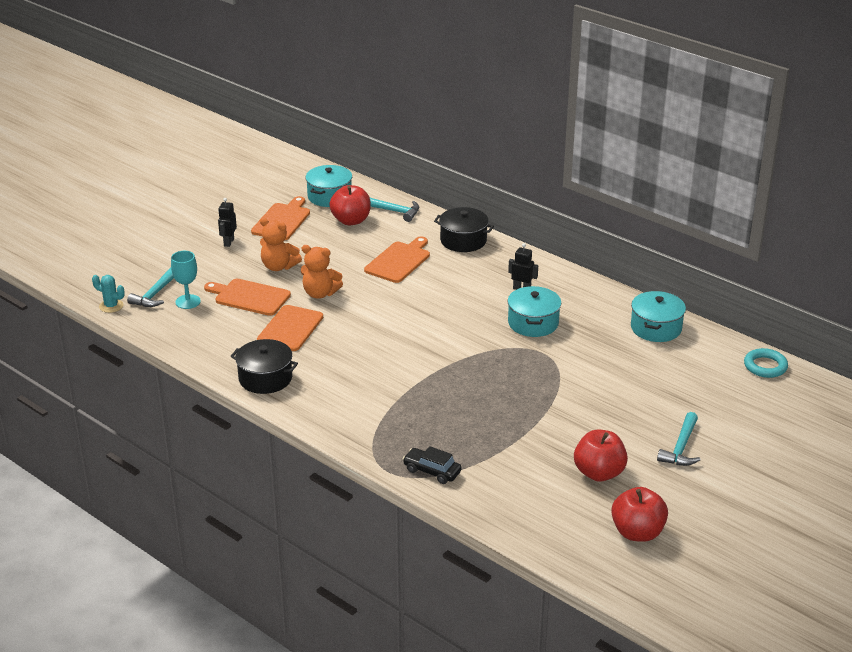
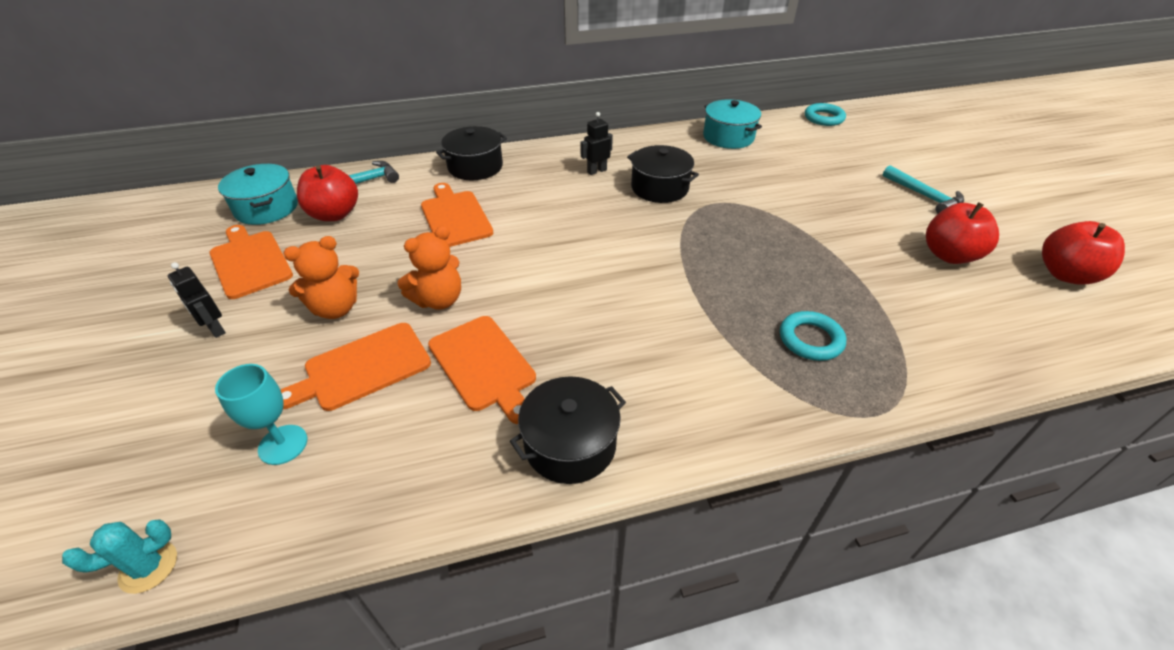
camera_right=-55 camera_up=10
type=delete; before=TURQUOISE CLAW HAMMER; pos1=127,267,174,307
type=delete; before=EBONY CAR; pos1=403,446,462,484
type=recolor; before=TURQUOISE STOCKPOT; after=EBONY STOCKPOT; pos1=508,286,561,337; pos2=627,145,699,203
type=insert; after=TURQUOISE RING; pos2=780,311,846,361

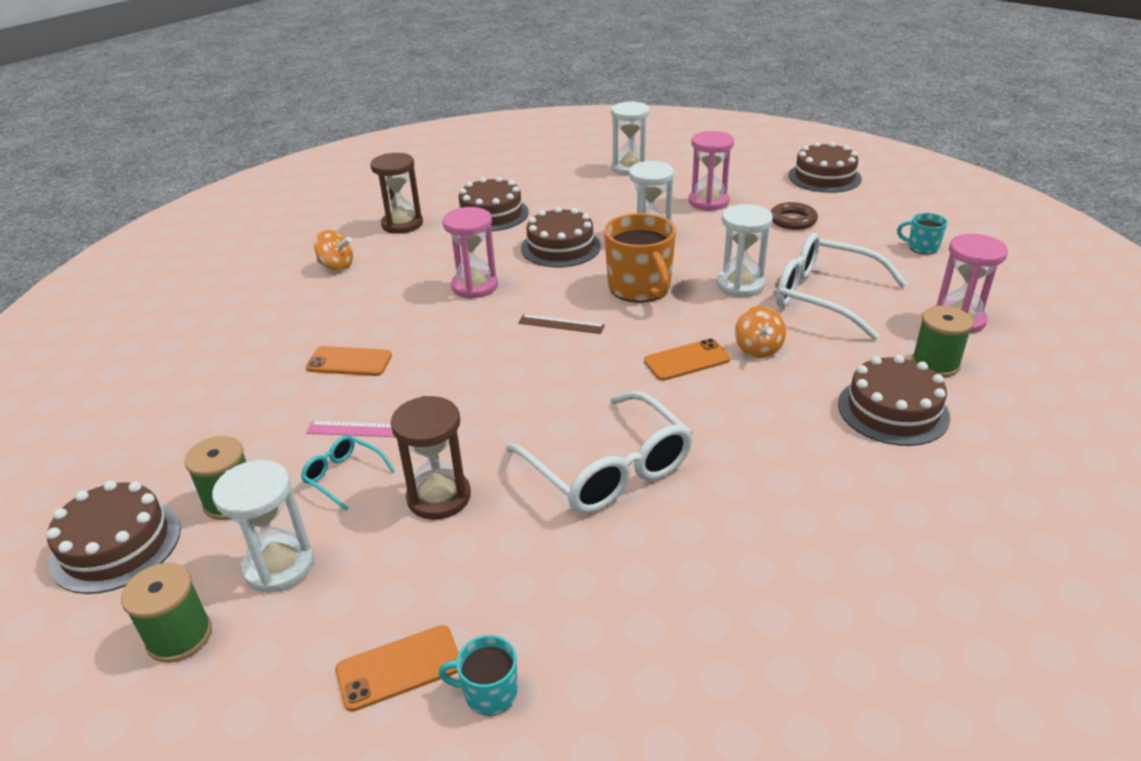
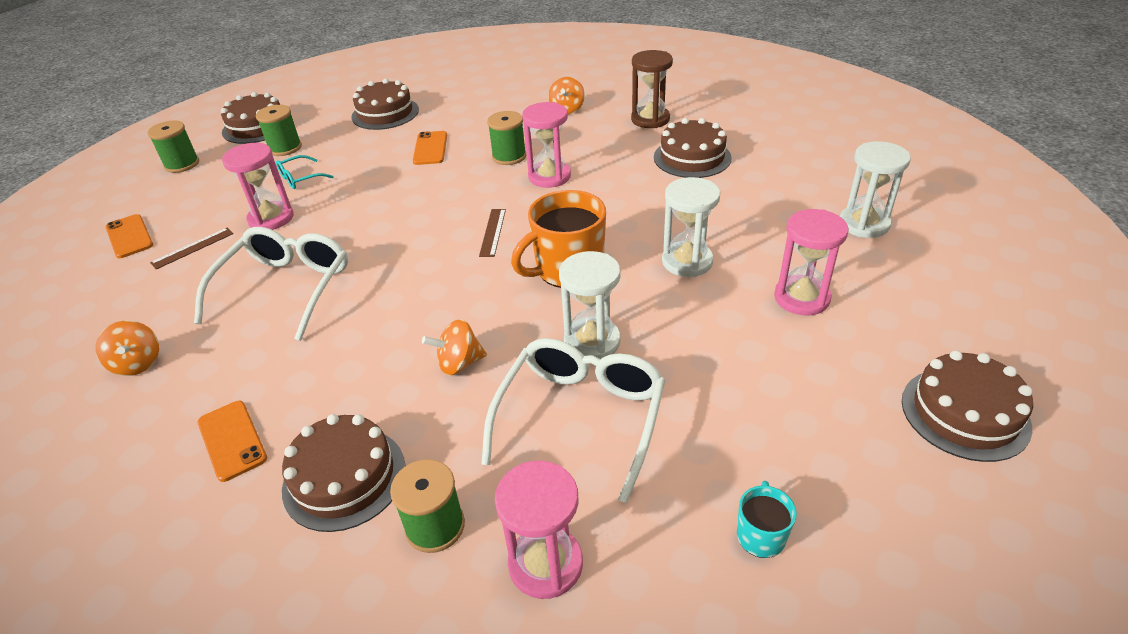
camera_right=80 camera_up=5
type=delete; before=PURE WHITE HOURGLASS; pos1=212,460,314,593
type=rotate; before=TURQUOISE EYEGLASSES; pos1=301,435,395,511; pos2=276,155,334,189; turn=-150
type=delete; before=PINK STRAIGHTEDGE; pos1=306,421,395,437
type=recolor; before=RUSSET HOURGLASS; after=PINK HOURGLASS; pos1=391,396,471,520; pos2=222,143,294,230
type=delete; before=TURQUOISE TEA MUG; pos1=438,635,517,716
type=rotate; before=PURE WHITE EYEGLASSES; pos1=505,391,693,514; pos2=194,227,348,341; turn=150
type=move; before=RUSSET LAYER CAKE; pos1=521,207,601,267; pos2=352,79,419,130
type=move; before=ORANGE MOBILE PHONE; pos1=644,338,731,381; pos2=197,401,267,482
type=delete; before=RUSSET RING; pos1=771,202,818,230
type=insert; after=ORANGE TOY TOP; pos2=95,320,159,376
type=insert; after=RUSSET STRAIGHTEDGE; pos2=150,228,234,269
type=insert; after=EMERALD SPOOL; pos2=487,111,526,165

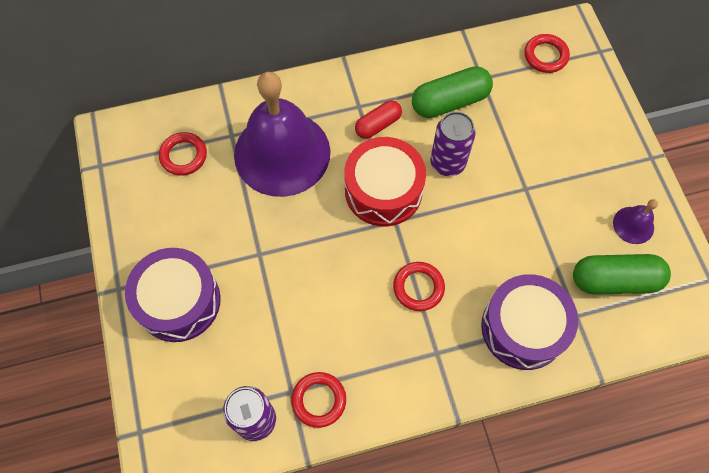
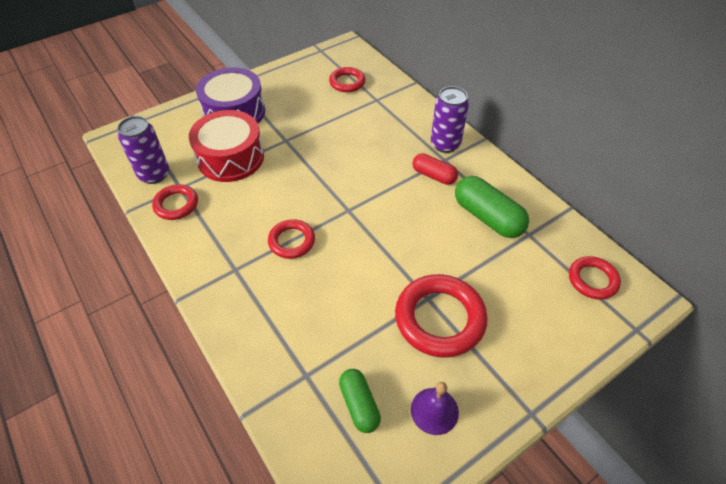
camera_right=70 camera_up=-15
type=delete; before=ROYAL PURPLE SCHOOL BELL; pos1=234,72,330,197
type=move; before=RED DRUM; pos1=344,137,426,226; pos2=189,110,264,182
type=move; before=ROYAL PURPLE TIN; pos1=430,112,476,176; pos2=431,86,469,153
type=delete; before=ROYAL PURPLE DRUM; pos1=481,274,578,370
type=resize; before=EMERALD CAPSULE; pos1=573,254,671,295; pos2=339,369,381,433; scale=0.62
type=insert; after=RED RING; pos2=395,274,488,357

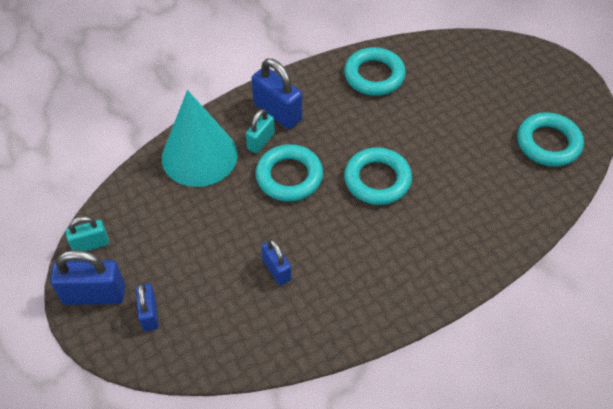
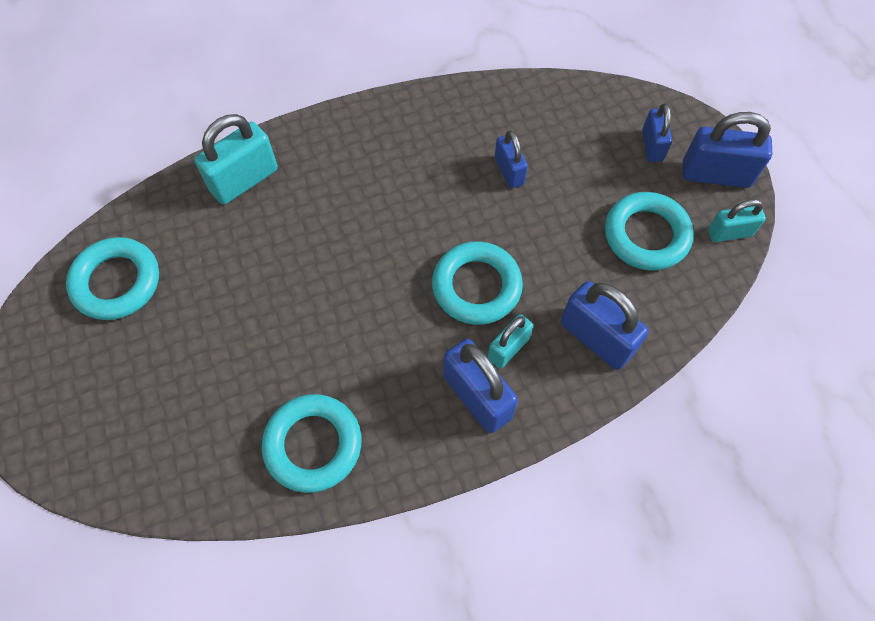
camera_right=-170 camera_up=10
type=replace; before=TURQUOISE SOLID CONE; after=BLUE PADLOCK; pos1=162,90,238,187; pos2=561,281,649,370
type=move; before=TURQUOISE RING; pos1=344,147,412,205; pos2=605,192,693,271
type=insert; after=TURQUOISE PADLOCK; pos2=194,114,278,205

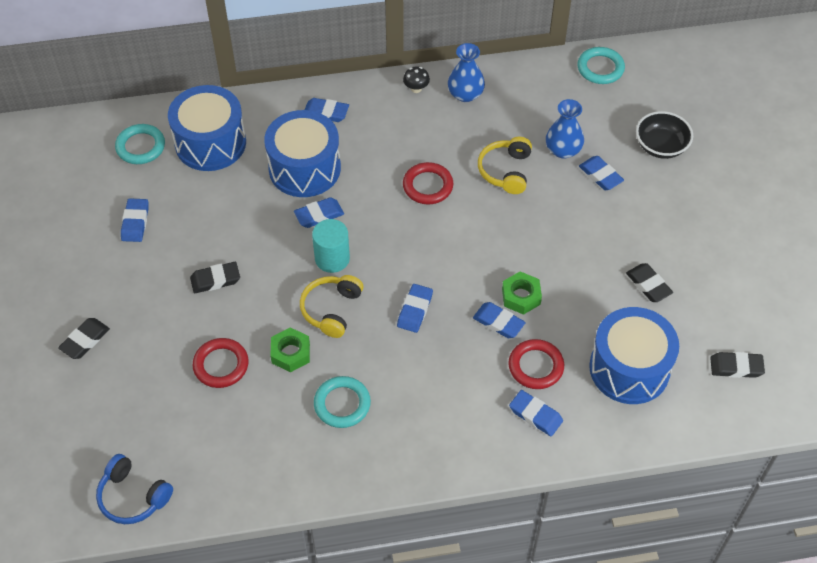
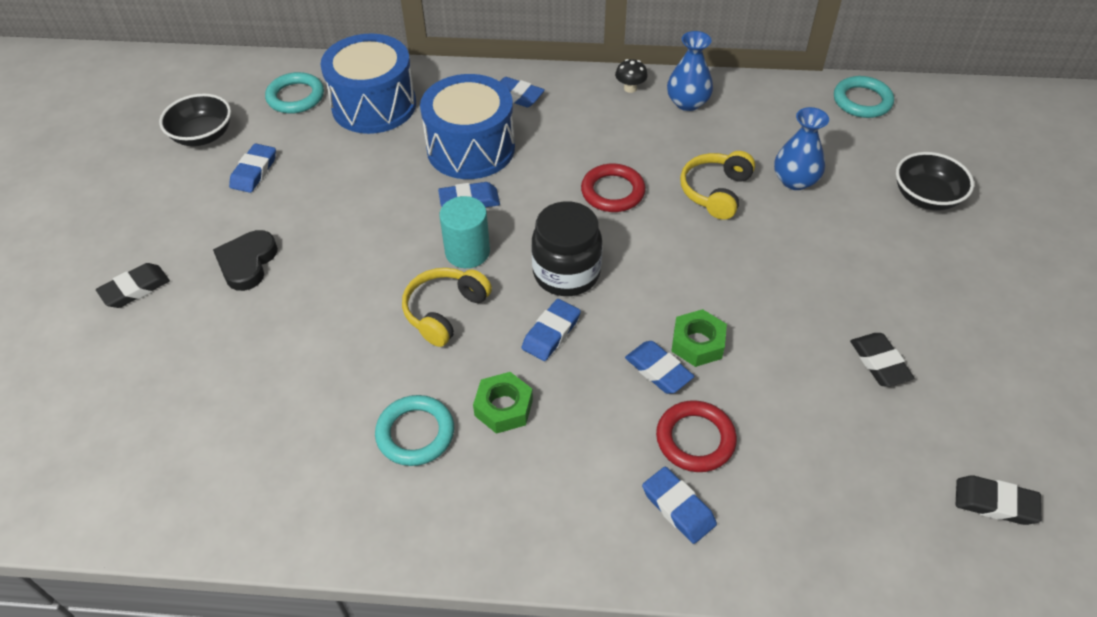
camera_right=15 camera_up=-5
type=delete; before=BLUE HEADSET; pos1=96,454,173,524
type=delete; before=EBONY ERASER; pos1=190,262,240,293
type=delete; before=RED RING; pos1=193,338,249,388
type=move; before=EMERALD HEX NUT; pos1=270,327,310,372; pos2=473,372,533,434
type=delete; before=BLUE ERASER; pos1=579,156,624,190
type=delete; before=BLUE DRUM; pos1=589,307,679,404
type=insert; after=EBONY BOWL; pos2=159,93,231,146
type=insert; after=EBONY HEART; pos2=213,230,278,291
type=insert; after=EBONY JAR; pos2=531,201,602,296

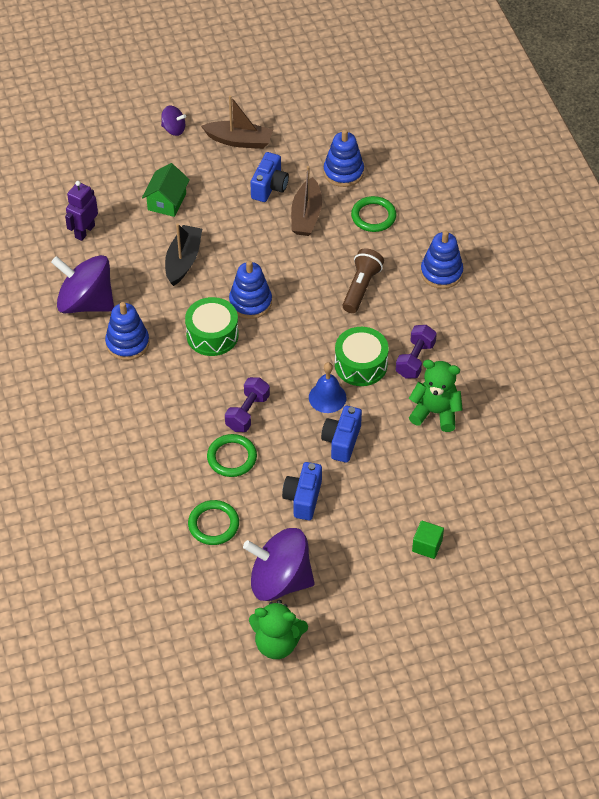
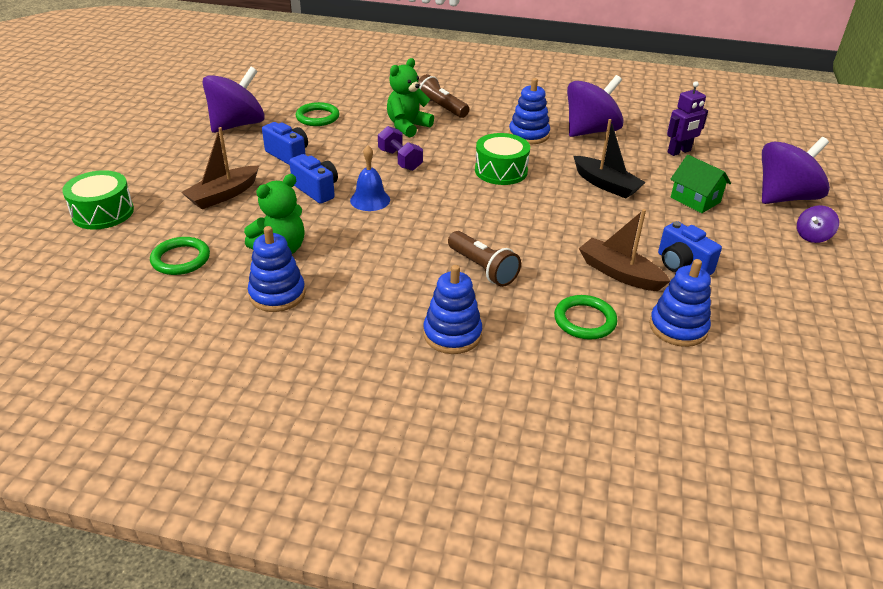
camera_right=120 camera_up=-15
type=rotate; before=ROYAL PURPLE TOY ROBOT; pos1=65,181,98,241; pos2=667,81,708,156; turn=90
type=move; before=RUSSET TOY BOAT; pos1=201,95,273,149; pos2=181,127,259,209
type=move; before=EMERALD RING; pos1=207,434,257,477; pos2=150,237,210,275
type=move; before=BLUE RING STACKER; pos1=229,261,272,319; pos2=248,226,305,312
type=move; before=EMERALD TEDDY; pos1=249,600,308,659; pos2=387,58,434,138
type=move; before=EMERALD DRUM; pos1=335,327,389,386; pos2=62,170,134,230
type=delete; before=ROYAL PURPLE DUMBBELL; pos1=396,325,437,378
type=delete; before=EMERALD SOLID CUBE; pos1=412,521,444,559
type=insert; after=RUSSET POCKET TORCH; pos2=418,74,469,118
type=insert; after=ROYAL PURPLE TOY TOP; pos2=762,137,830,204

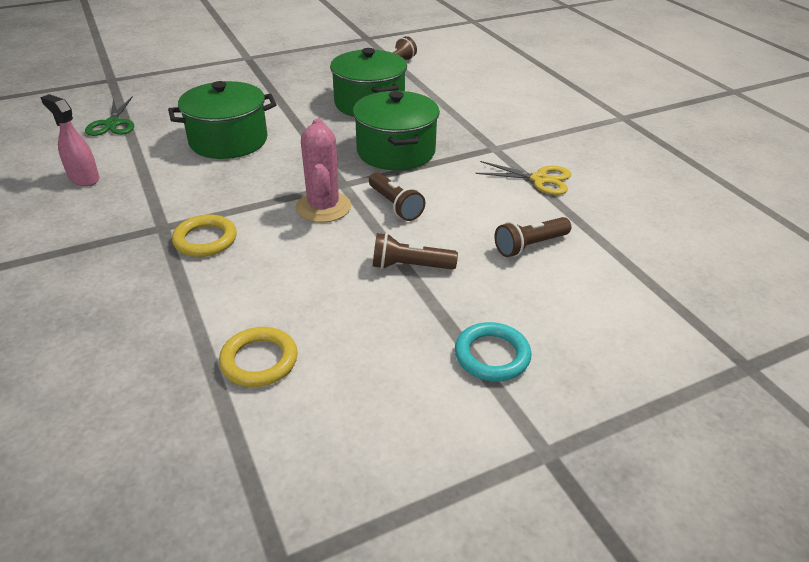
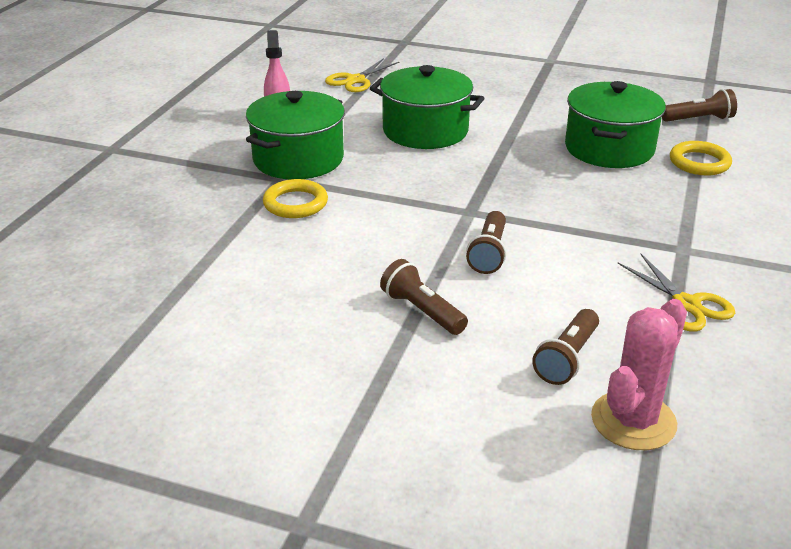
camera_right=45 camera_up=-5
type=recolor; before=EMERALD SHEARS; after=GOLDEN SHEARS; pos1=85,96,134,136; pos2=325,58,400,92
type=move; before=GOLDEN RING; pos1=219,327,298,387; pos2=670,141,732,176
type=move; before=PINK CACTUS; pos1=296,118,351,223; pos2=591,299,687,450
type=move; before=EMERALD STOCKPOT; pos1=353,91,440,170; pos2=246,91,345,179
type=delete; before=TURQUOISE RING; pos1=455,322,531,381
type=rotate; before=RUSSET POCKET TORCH; pos1=494,217,571,257; pos2=532,309,599,385; turn=-75

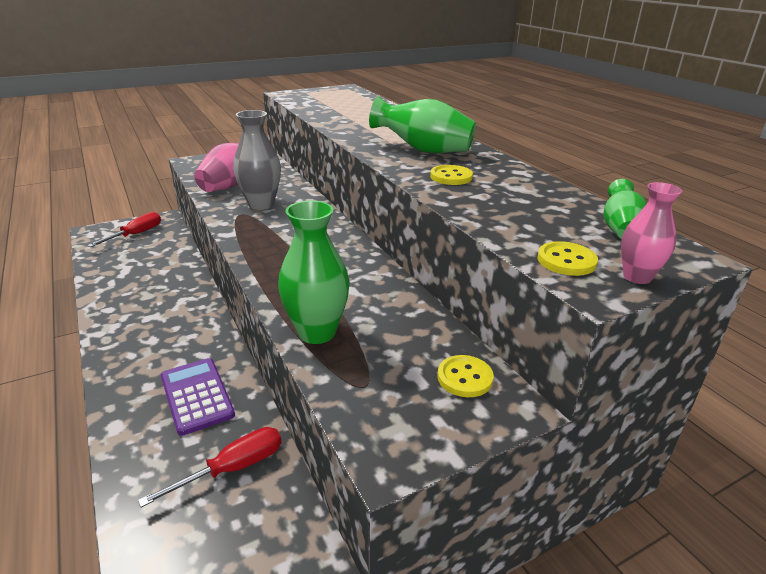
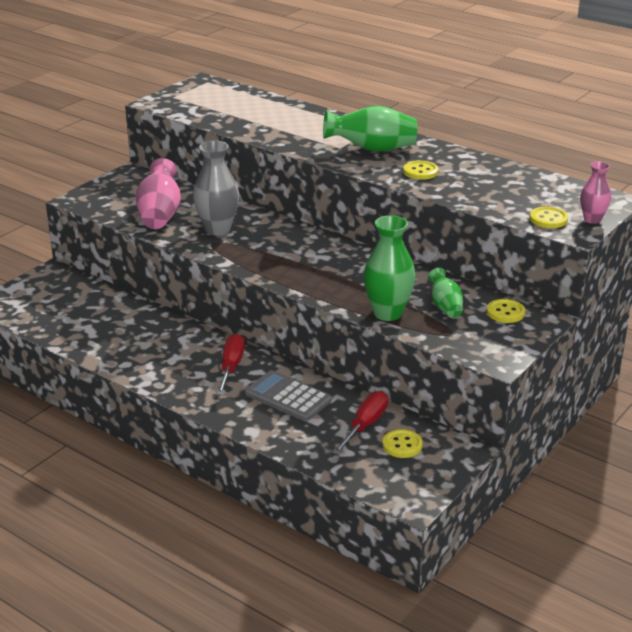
camera_right=-25 camera_up=0
type=move; before=RED SCREWDRIVER; pos1=87,212,161,247; pos2=217,334,245,395
type=recolor; before=ROYAL PURPLE POCKET CALCULATOR; after=GREY POCKET CALCULATOR; pos1=161,358,235,436; pos2=245,370,332,421
type=move; before=EMERALD FLOWER VASE; pos1=604,179,647,239; pos2=428,268,463,318
type=insert; after=GOLDEN BUTTON; pos2=382,429,422,458

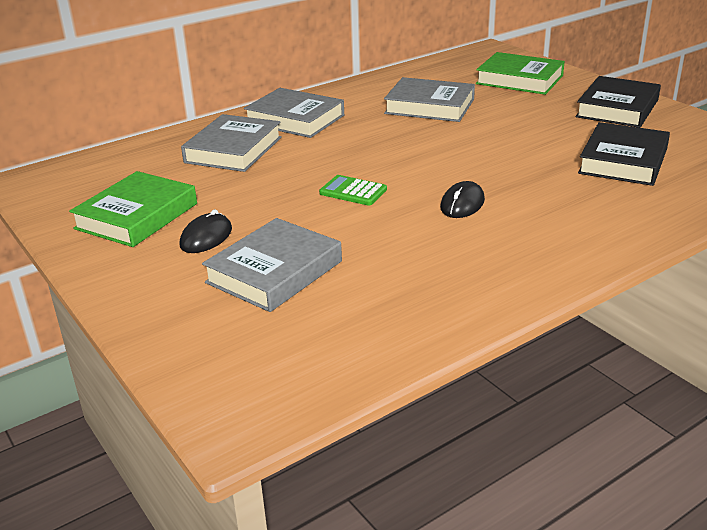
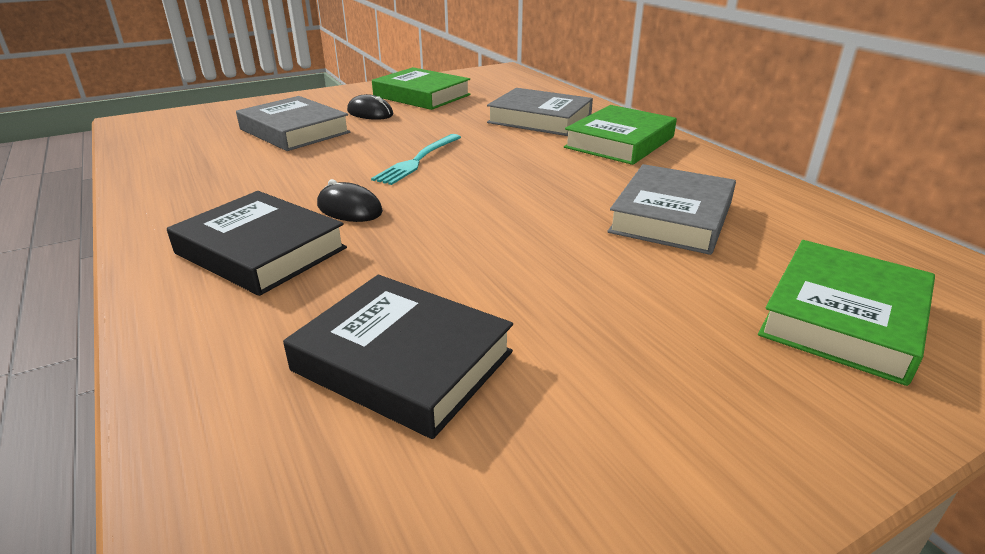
camera_right=95 camera_up=0
type=recolor; before=GREY BOOK; after=EMERALD BOOK; pos1=244,88,344,138; pos2=564,105,677,165
type=replace; before=EMERALD POCKET CALCULATOR; after=TURQUOISE FORK; pos1=319,175,387,206; pos2=371,134,461,185
type=move; before=EBONY BOOK; pos1=576,76,661,128; pos2=167,191,347,296

